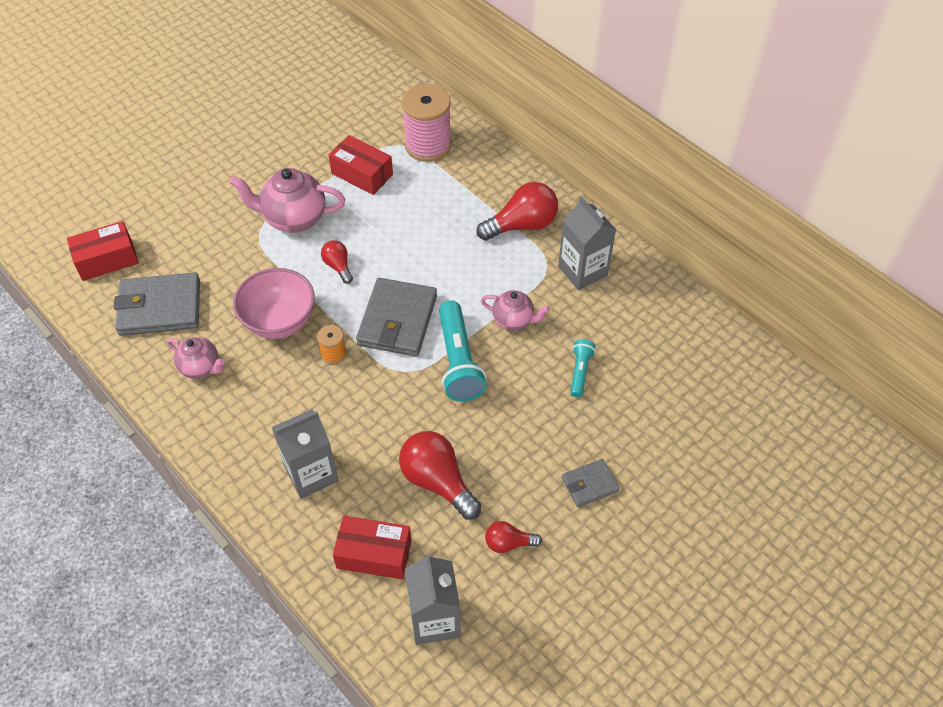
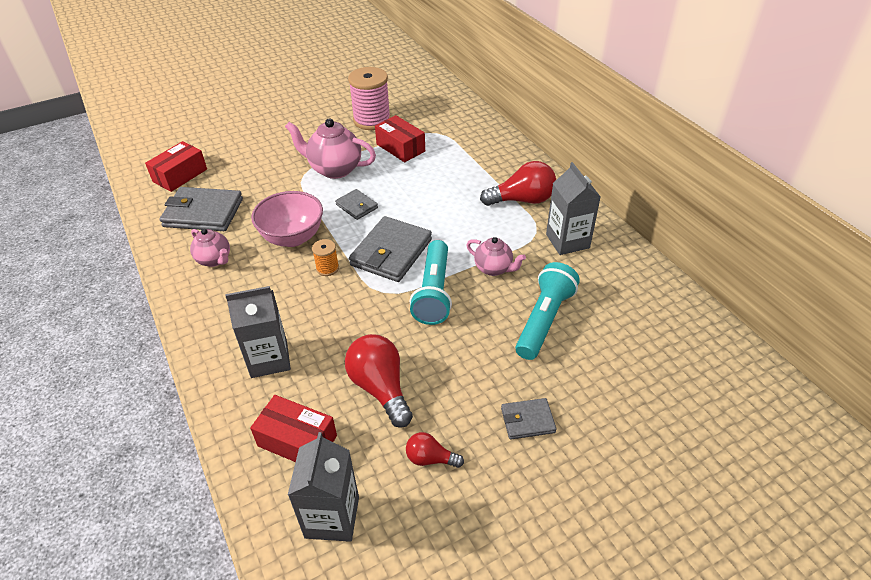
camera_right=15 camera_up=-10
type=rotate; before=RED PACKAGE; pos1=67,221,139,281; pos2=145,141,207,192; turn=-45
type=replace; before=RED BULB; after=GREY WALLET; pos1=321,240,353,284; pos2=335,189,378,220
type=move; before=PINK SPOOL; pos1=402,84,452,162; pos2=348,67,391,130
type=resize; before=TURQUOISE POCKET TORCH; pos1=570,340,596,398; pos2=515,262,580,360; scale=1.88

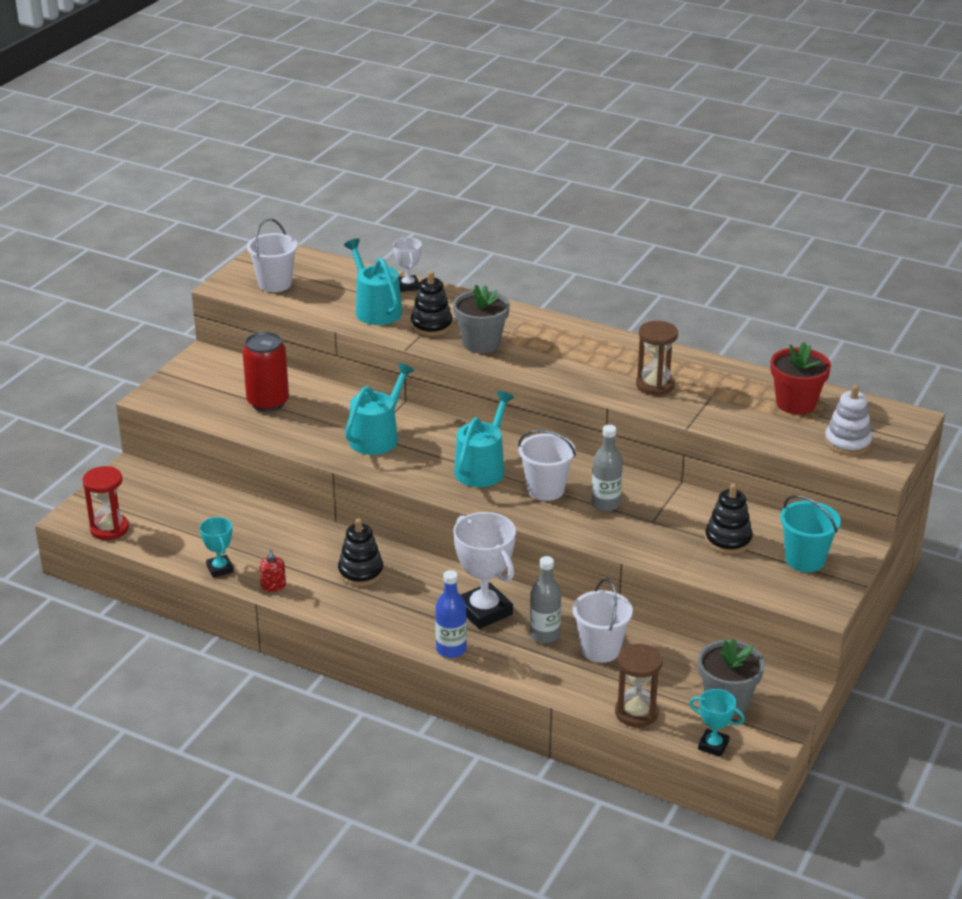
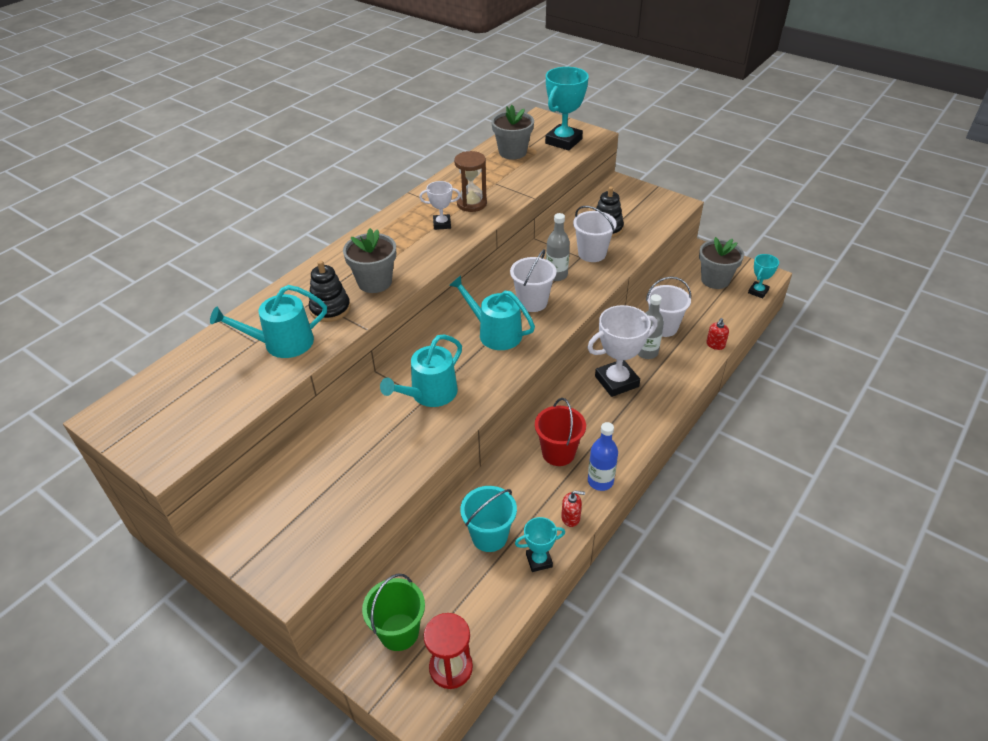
camera_right=-80 camera_up=10
type=delete; before=RED TIN; pos1=242,332,289,412
type=move; before=PURE WHITE BUCKET; pos1=247,219,298,292; pos2=573,206,617,262
type=replace; before=EBONY RING STACKER; after=RED BUCKET; pos1=338,518,384,586; pos2=535,398,586,466
type=rotate; before=TURQUOISE WATERING POT; pos1=345,363,415,455; pos2=380,334,462,407; turn=-90
type=move; before=PURE WHITE TROPHY; pos1=393,238,422,292; pos2=419,181,461,230
type=move; before=BLUE DRINK BOTTLE; pos1=435,570,467,658; pos2=588,422,618,491
type=delete; before=RUSSET HOURGLASS; pos1=615,643,663,727
type=recolor; before=RED PLANT POT; after=GREY PLANT POT; pos1=771,342,831,415; pos2=491,105,534,160
type=move; before=TURQUOISE BUCKET; pos1=780,495,841,572; pos2=460,486,517,552
type=replace; before=PURE WHITE RING STACKER; after=TURQUOISE TROPHY; pos1=825,385,872,455; pos2=545,67,589,151
type=insert; after=EMERALD BUCKET; pos2=362,574,425,651
type=insert; after=RED SOAP DISPENSER; pos2=706,318,729,350

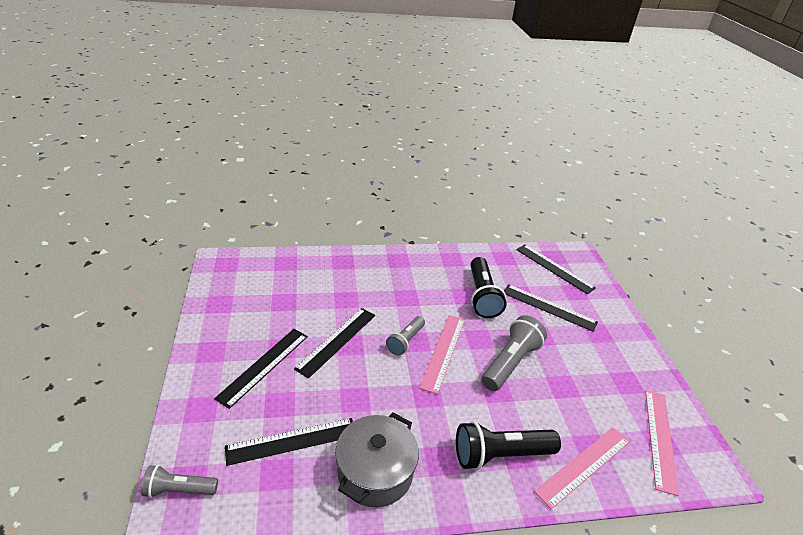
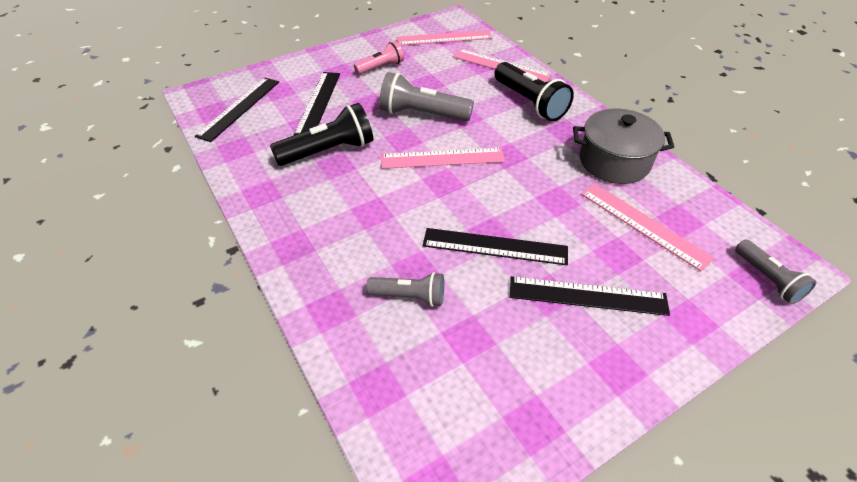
camera_right=-110 camera_up=10
type=recolor; before=EBONY STRAIGHTEDGE; after=PINK STRAIGHTEDGE; pos1=225,418,353,466; pos2=581,184,714,271
type=move; before=GREY POCKET TORCH; pos1=386,316,425,355; pos2=366,272,444,307
type=insert; after=PINK POCKET TORCH; pos2=354,41,404,75

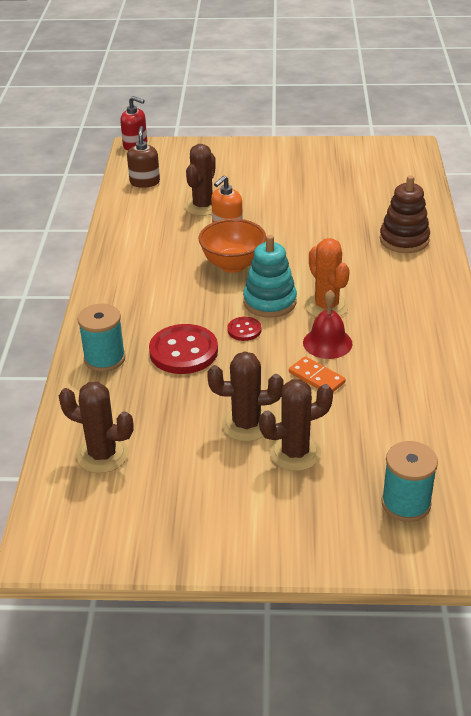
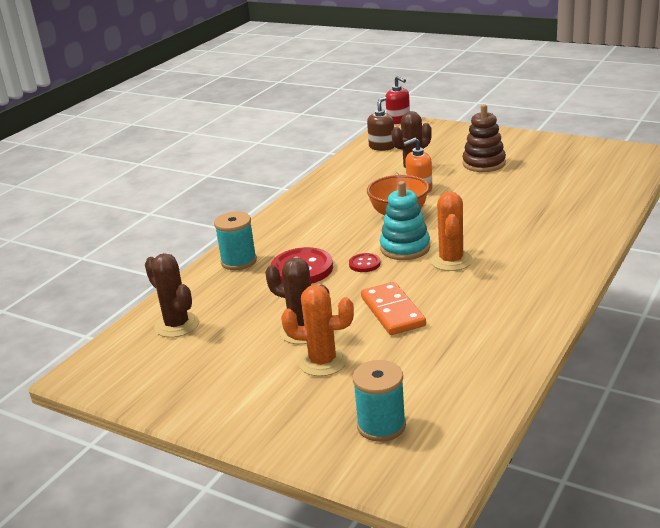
camera_right=30 camera_up=-10
type=recolor; before=RUSSET CACTUS; after=ORANGE CACTUS; pos1=259,379,333,471; pos2=281,285,354,376
type=resize; before=ORANGE DOMINO TILE; pos1=289,356,346,392; pos2=361,282,426,335; scale=1.55
type=delete; before=RED SCHOOL BELL; pos1=303,290,352,359
type=move; before=RUSSET RING STACKER; pos1=380,175,430,253; pos2=463,104,506,172

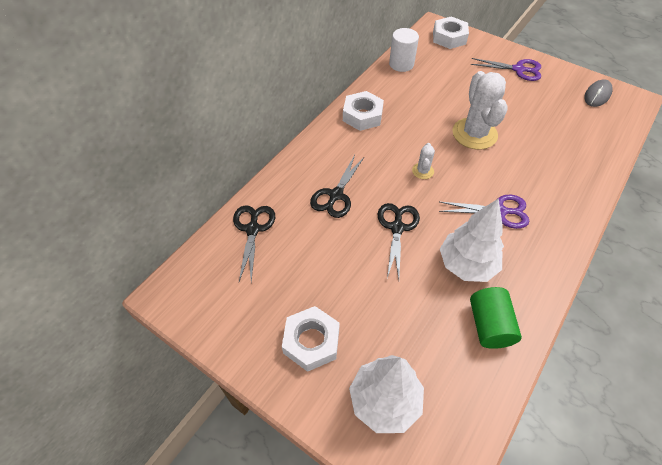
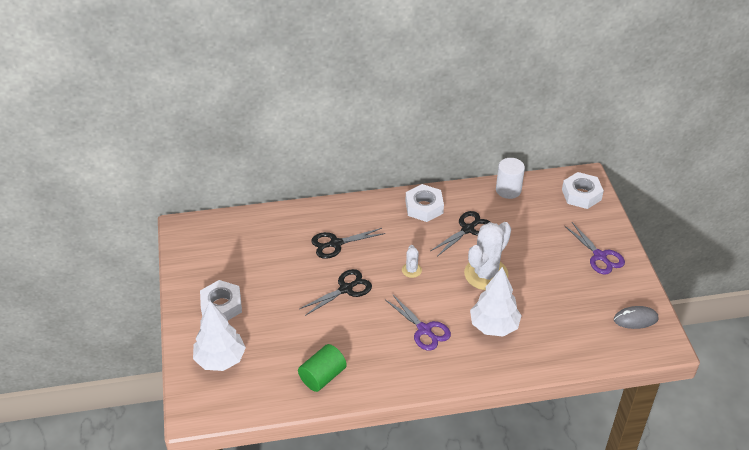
camera_right=45 camera_up=-10
type=move; before=EBONY SHEARS; pos1=233,205,275,282; pos2=430,211,490,256
type=rotate; before=PURE WHITE CACTUS; pos1=412,143,435,179; pos2=402,245,422,278; turn=-60
type=move; before=PURE WHITE TREE; pos1=440,198,504,282; pos2=470,267,522,337

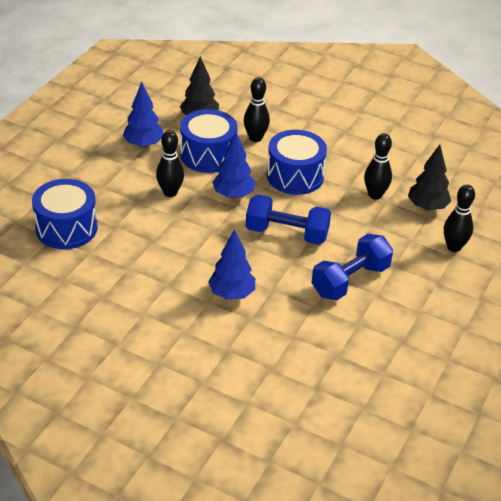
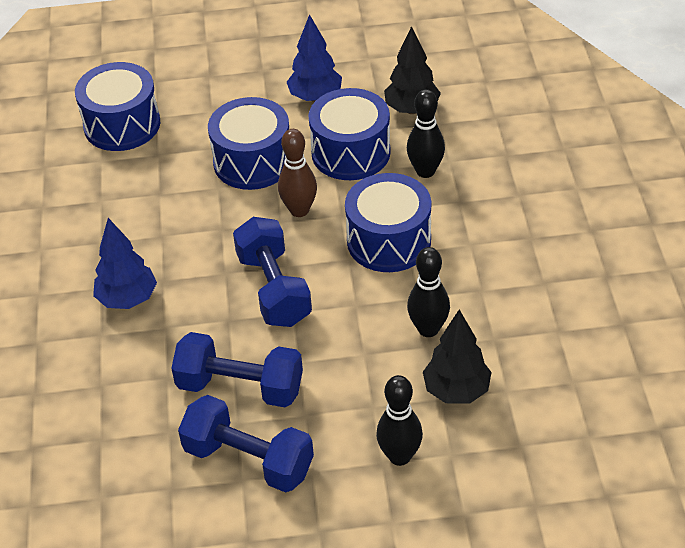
camera_right=60 camera_up=5
type=replace; before=EBONY BOWLING PIN; after=BLUE DRUM; pos1=156,130,184,197; pos2=208,97,289,190
type=replace; before=BLUE TREE; after=RUSSET BOWLING PIN; pos1=212,132,255,199; pos2=278,129,317,217
type=insert; after=BLUE DUMBBELL; pos2=178,395,314,492

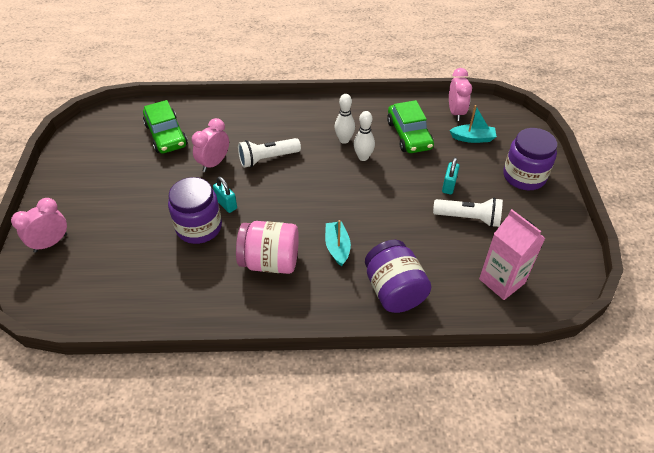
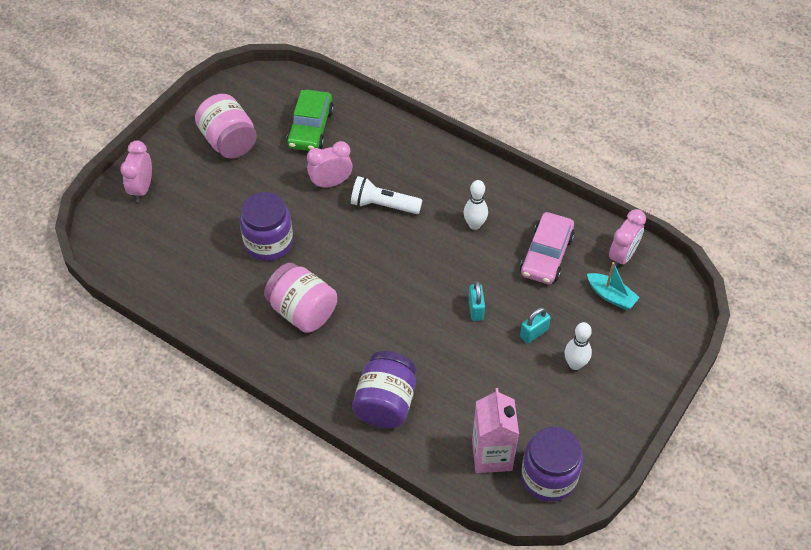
camera_right=35 camera_up=5
type=rotate; before=PINK CLOCK; pos1=11,198,67,253; pos2=120,141,152,202; turn=-75
type=move; before=TURQUOISE PADLOCK; pos1=213,177,237,213; pos2=468,281,485,321
type=delete; before=TURQUOISE TOY BOAT; pos1=325,220,351,267
type=move; before=PURE WHITE BOWLING PIN; pos1=354,111,375,161; pos2=565,322,592,370
type=recolor; before=EMERALD CAR; after=PINK CAR; pos1=387,100,434,153; pos2=520,212,575,284
type=delete; before=PURE WHITE POCKET TORCH; pos1=433,198,503,227
type=move; before=ROYAL PURPLE JAR; pos1=503,128,557,190; pos2=521,427,583,502
type=insert; after=PINK JAR; pos2=195,94,257,159

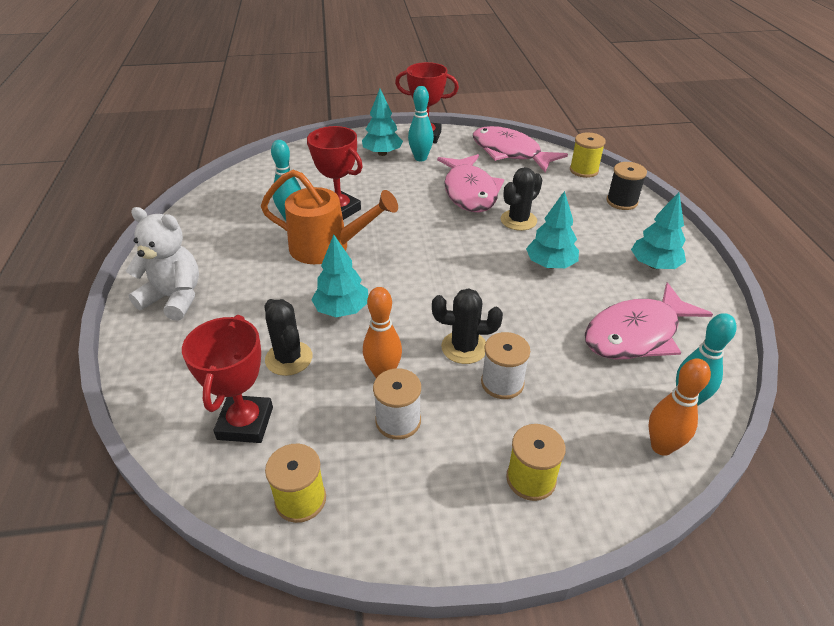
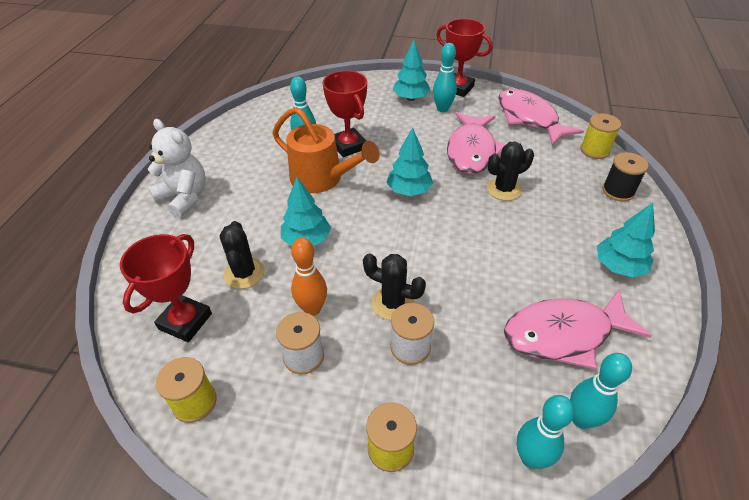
camera_right=20 camera_up=5
type=move; before=TURQUOISE TREE; pos1=526,191,579,268; pos2=386,127,433,196
type=recolor; before=ORANGE BOWLING PIN; after=TURQUOISE BOWLING PIN; pos1=649,358,711,456; pos2=516,395,575,469

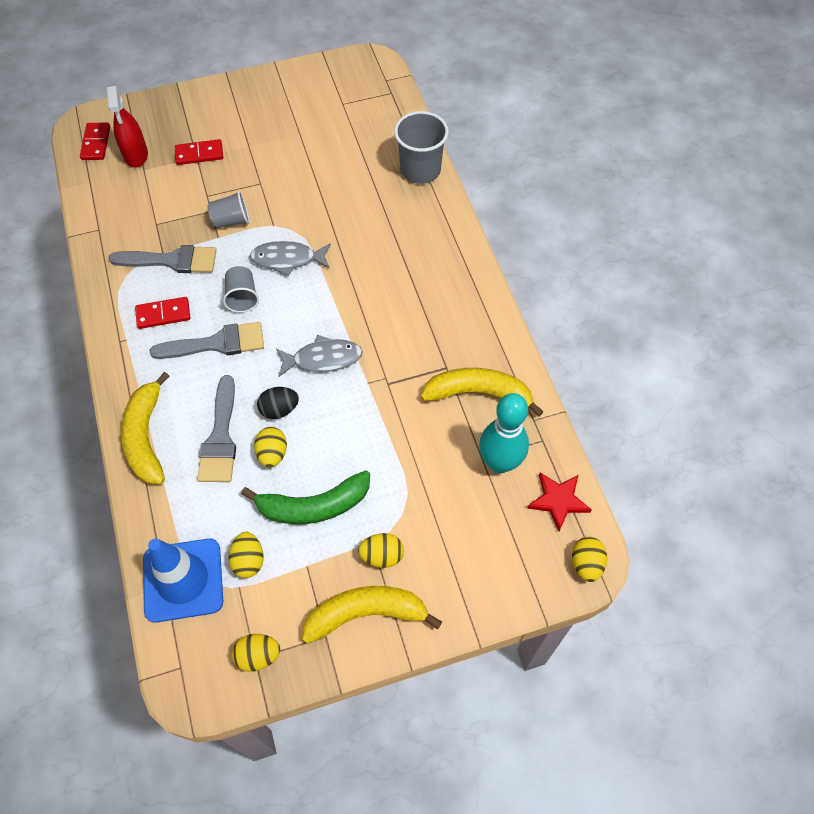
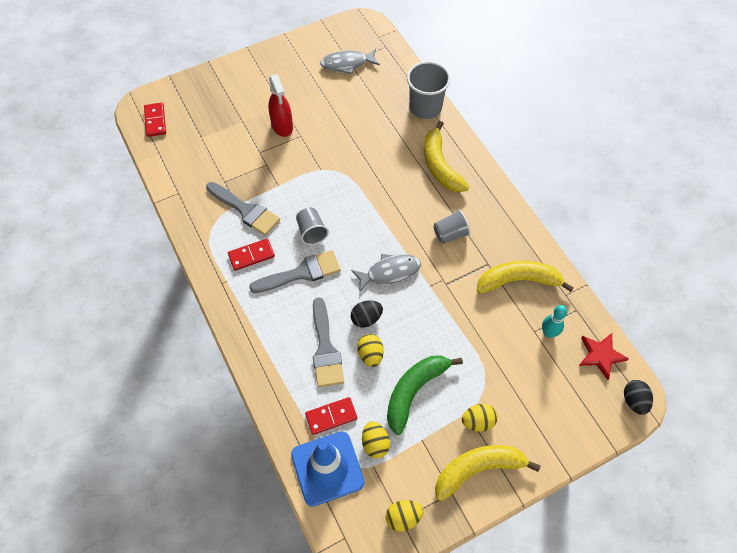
camera_right=-10 camera_up=0
type=move; before=RED SPRAYER; pos1=106,86,148,168; pos2=268,74,293,137
type=rotate; before=GREY PAINT BRUSH; pos1=108,245,217,273; pos2=206,182,280,236; turn=45
type=move; before=GOLDEN TOY BANANA; pos1=121,372,170,484; pos2=424,121,469,192
type=move; before=RED DOMINO TILE; pos1=175,139,223,165; pos2=305,397,357,435
type=move; before=GREY CUP; pos1=207,191,249,228; pos2=433,209,470,244
type=rotate; before=EMERALD TOY BANANA; pos1=241,470,370,524; pos2=387,356,463,435; turn=150
type=move; before=GREY FISH; pos1=250,241,331,276; pos2=320,49,380,74
type=resize; before=TURQUOISE BOWLING PIN; pos1=479,393,529,473; pos2=542,305,567,338; scale=0.56
type=recolor; before=GOLDEN TOY EGG; after=EBONY TOY EGG; pos1=572,537,607,582; pos2=624,380,653,415

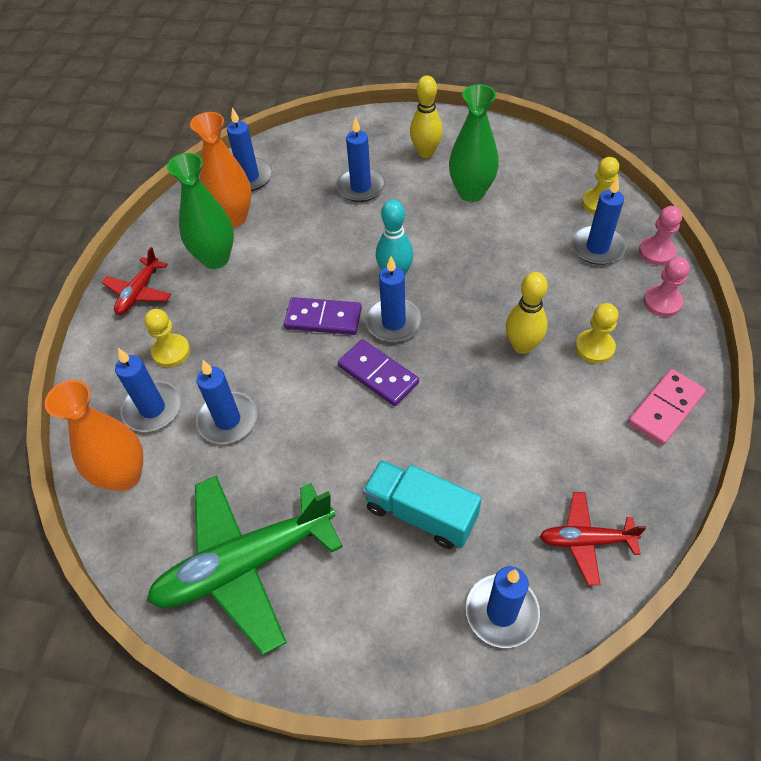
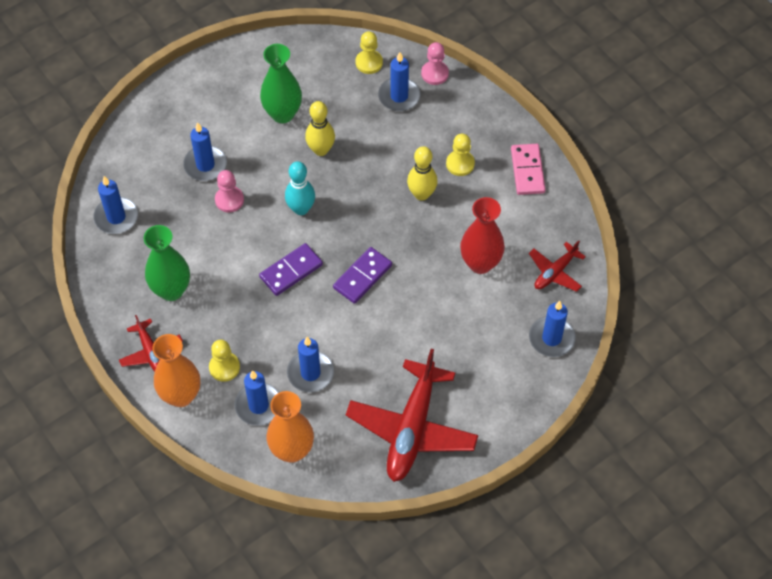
camera_right=-50 camera_up=5
type=recolor; before=EMERALD TOY PLANE; after=RED TOY PLANE; pos1=147,475,343,655; pos2=346,349,478,482
type=move; before=ORANGE FLOWER VASE; pos1=190,112,252,227; pos2=152,334,200,407
type=rotate; before=ROYAL PURPLE DOMINO TILE; pos1=338,339,419,406; pos2=333,247,392,304; turn=-45
type=delete; before=TURQUOISE LORRY; pos1=363,460,482,549
type=delete; before=BLUE PILLAR CANDLE; pos1=365,256,422,342
type=move; before=GOLDEN BOWLING PIN; pos1=410,76,443,158; pos2=305,101,335,156
type=move; before=PINK CHESS PAWN; pos1=644,257,690,317; pos2=215,170,244,212
type=insert; after=RED FLOWER VASE; pos2=460,197,505,274

